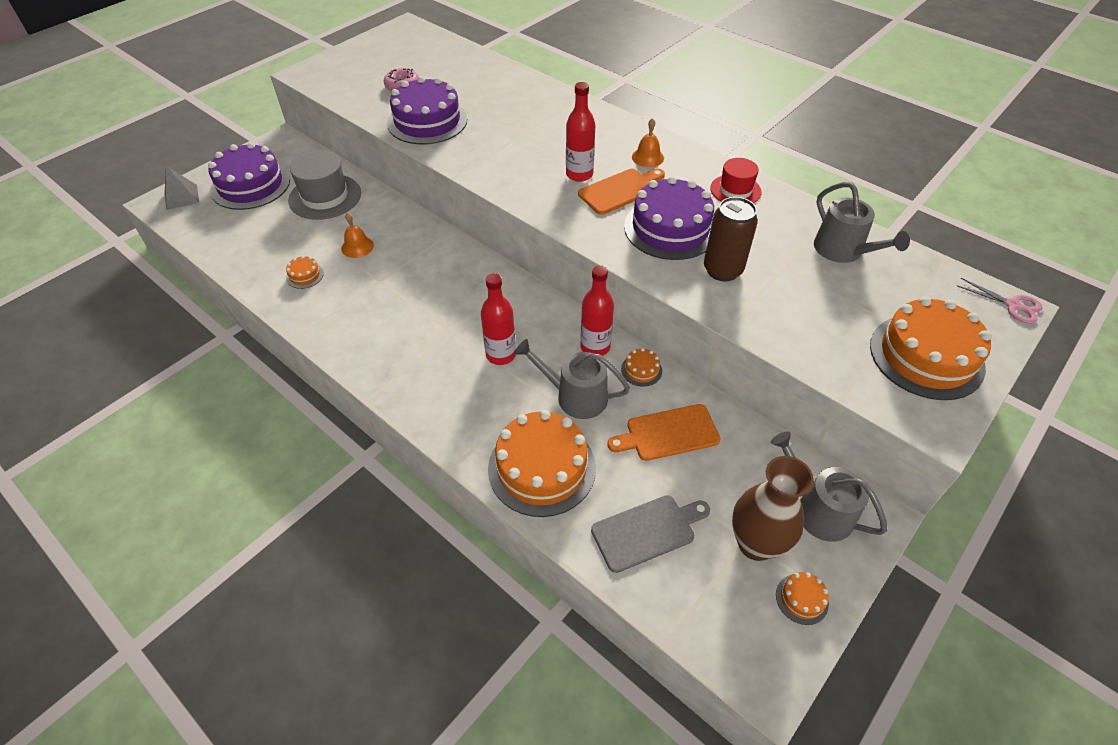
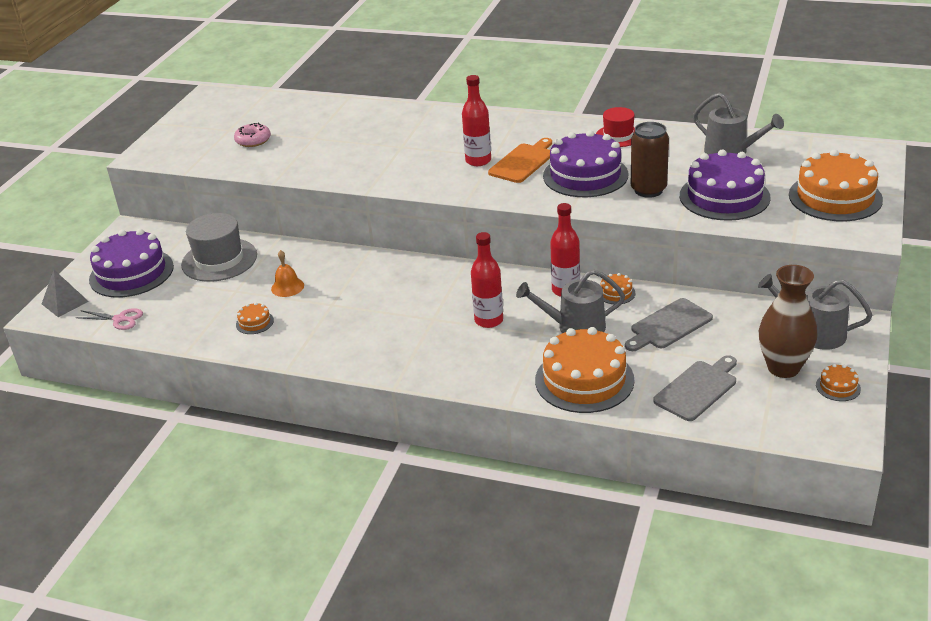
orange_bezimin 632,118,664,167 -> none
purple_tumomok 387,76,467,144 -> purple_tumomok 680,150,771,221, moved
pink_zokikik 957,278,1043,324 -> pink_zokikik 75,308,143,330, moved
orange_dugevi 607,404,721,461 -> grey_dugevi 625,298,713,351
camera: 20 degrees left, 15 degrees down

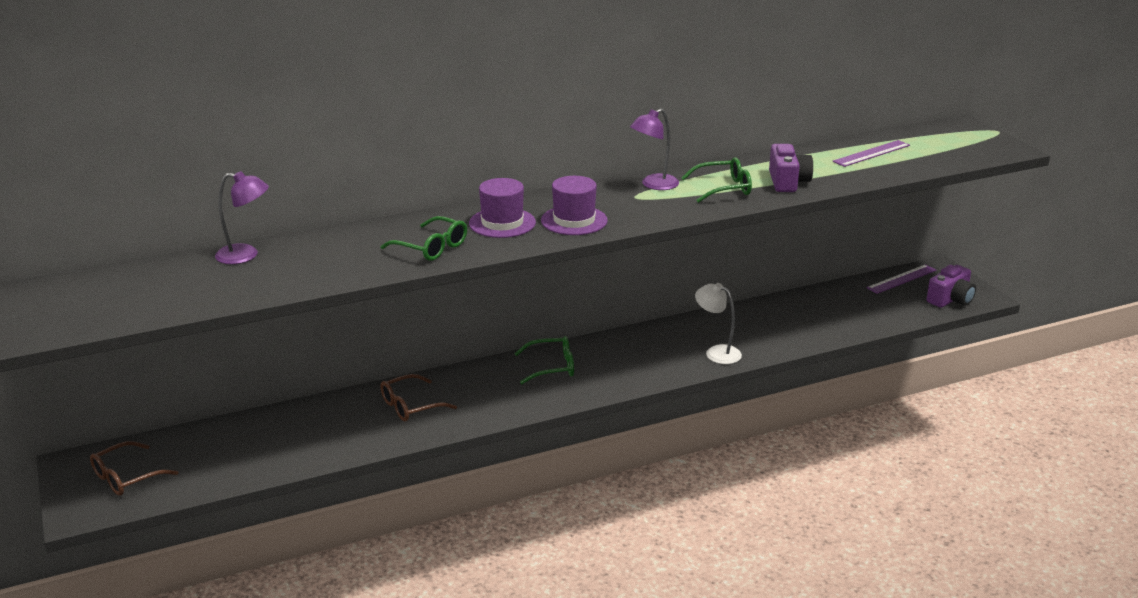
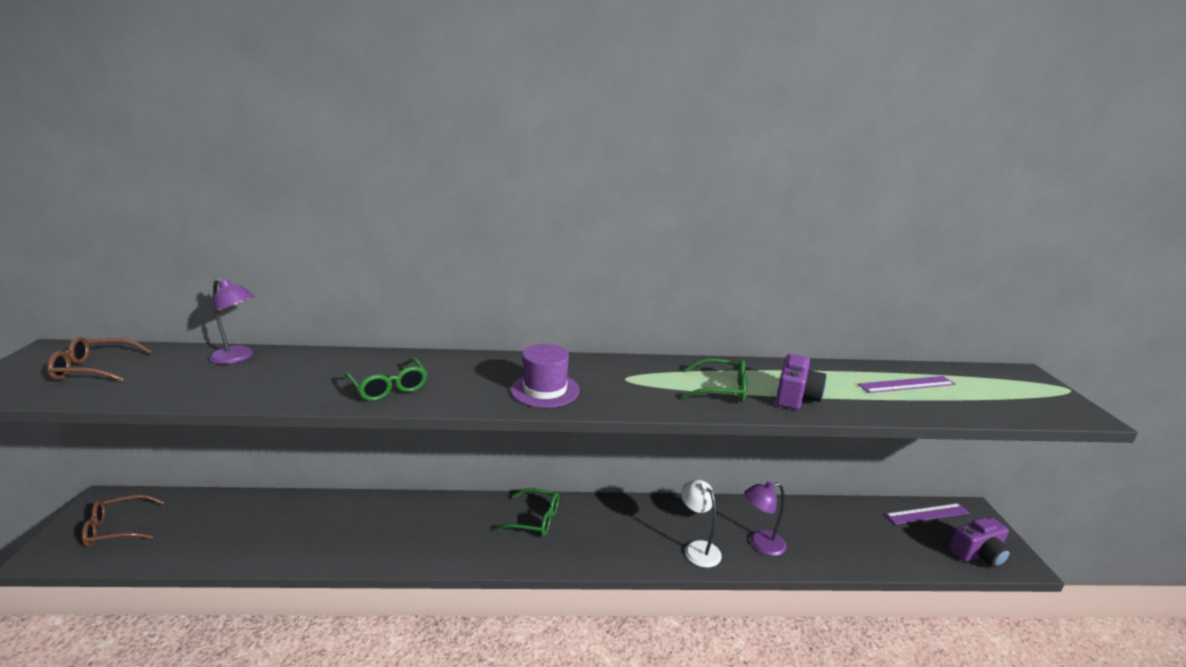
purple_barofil 469,178,536,238 -> none
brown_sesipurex 380,374,457,422 -> brown_sesipurex 47,337,152,381, moved
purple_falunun 630,109,679,190 -> purple_falunun 744,481,787,556, moved
camera: 20 degrees right, 5 degrees down

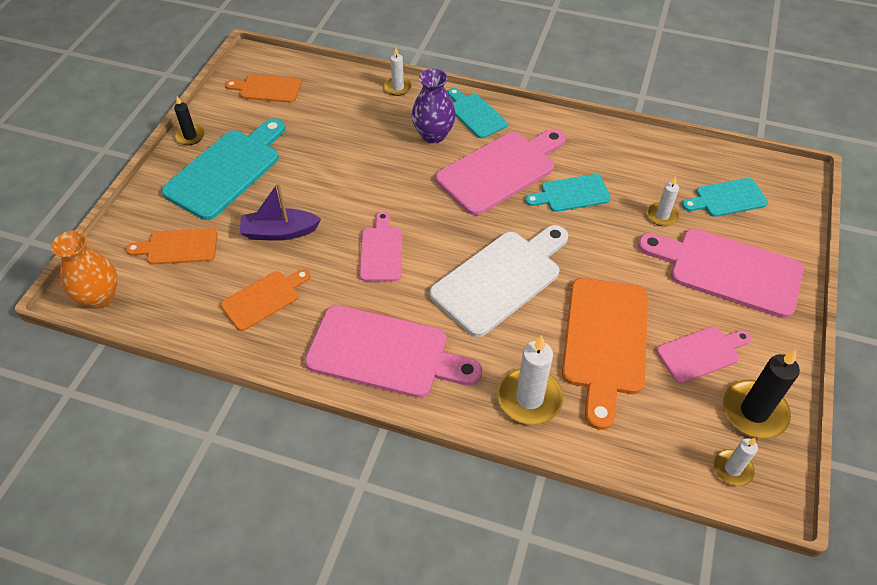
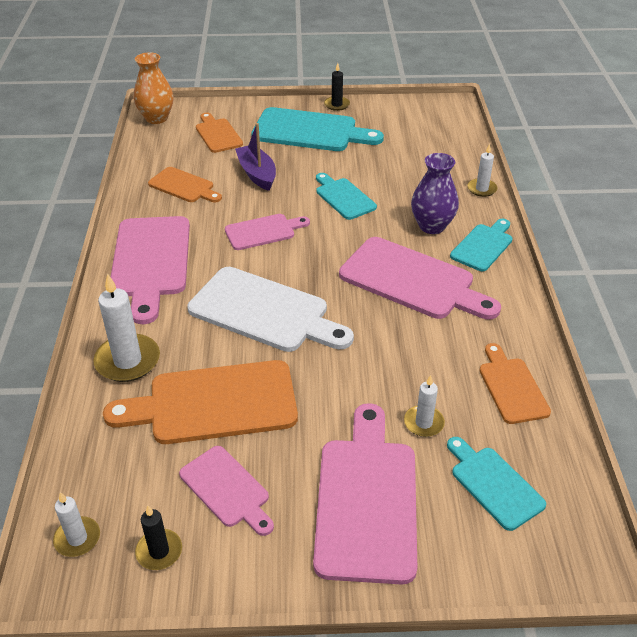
orange_dugevi 225,74,301,103 -> orange_dugevi 479,343,551,424, moved
turquoise_dugevi 525,174,611,212 -> turquoise_dugevi 316,173,377,220, moved
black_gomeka 723,349,800,439 -> black_gomeka 135,506,182,570, x0.58
camera: 70 degrees right, 10 degrees down

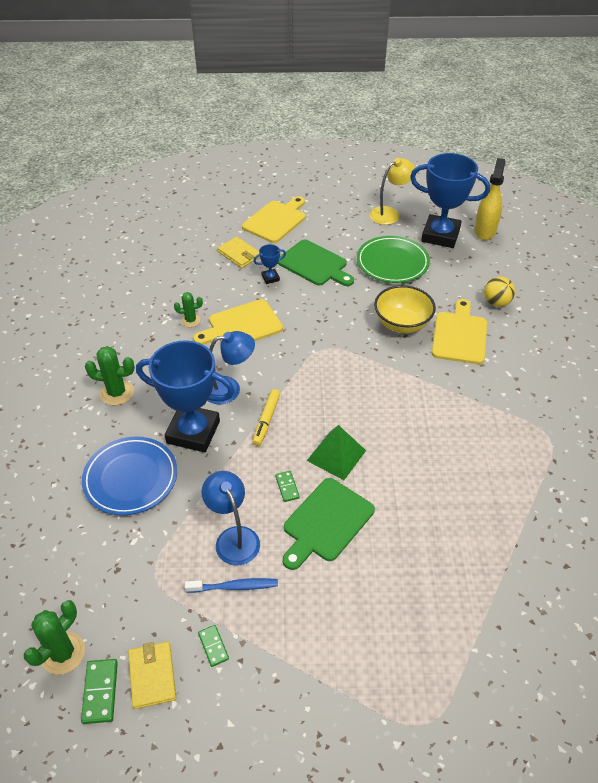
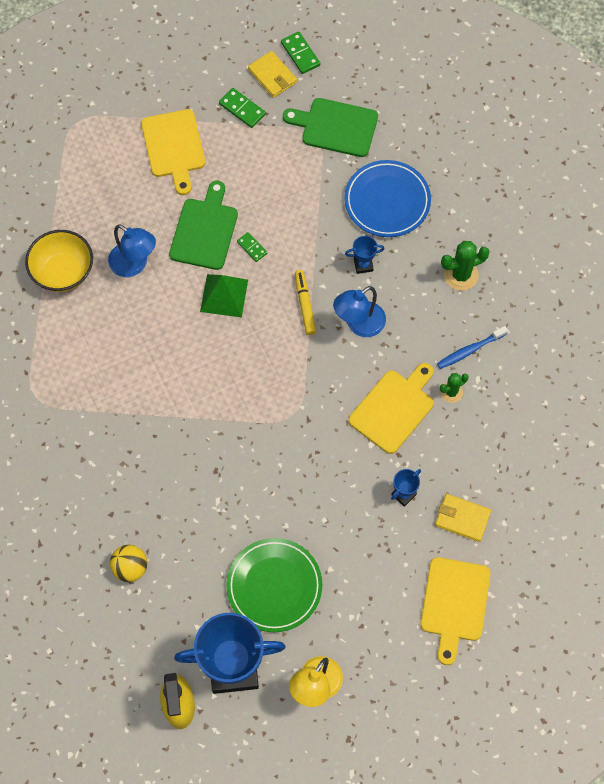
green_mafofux 23,600,85,675 -> none
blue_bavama 185,578,278,593 -> blue_bavama 437,326,508,369, moved
blue_falunun 202,471,260,566 -> blue_falunun 108,224,156,277, moved
green_dugevi 278,239,354,286 -> green_dugevi 283,98,378,157, moved
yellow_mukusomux 374,285,436,333 -> yellow_mukusomux 25,230,93,292, moved
yellow_dugevi 432,299,487,364 -> yellow_dugevi 141,109,205,195, moved
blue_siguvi 136,340,235,452 -> blue_siguvi 345,236,385,274, x0.41
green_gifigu 198,625,229,667 -> green_gifigu 219,88,266,128, x1.51
camera: 155 degrees right, 20 degrees up

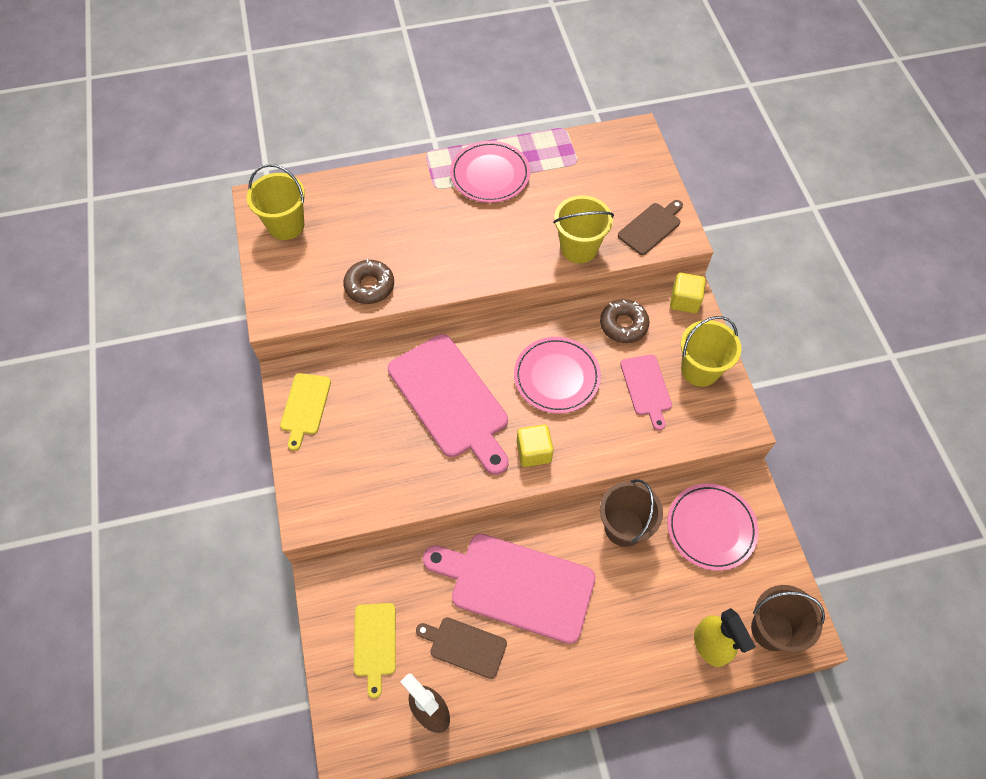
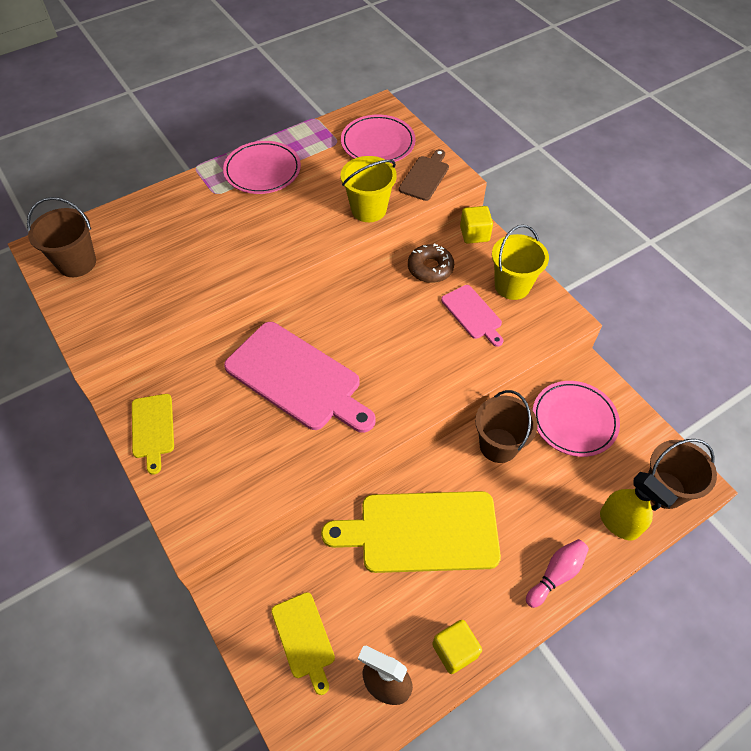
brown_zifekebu 343,259,394,304 -> none
brown_dugevi 416,617,507,679 -> none
none -> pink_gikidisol 526,539,589,608
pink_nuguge 514,337,601,413 -> pink_nuguge 341,114,416,163, moved
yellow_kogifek 517,424,554,467 -> yellow_kogifek 432,620,482,674, moved
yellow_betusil 247,164,305,240 -> brown_betusil 27,197,96,277
pink_dugevi 423,534,596,644 -> yellow_dugevi 321,491,501,573
camera: 20 degrees left, 5 degrees down

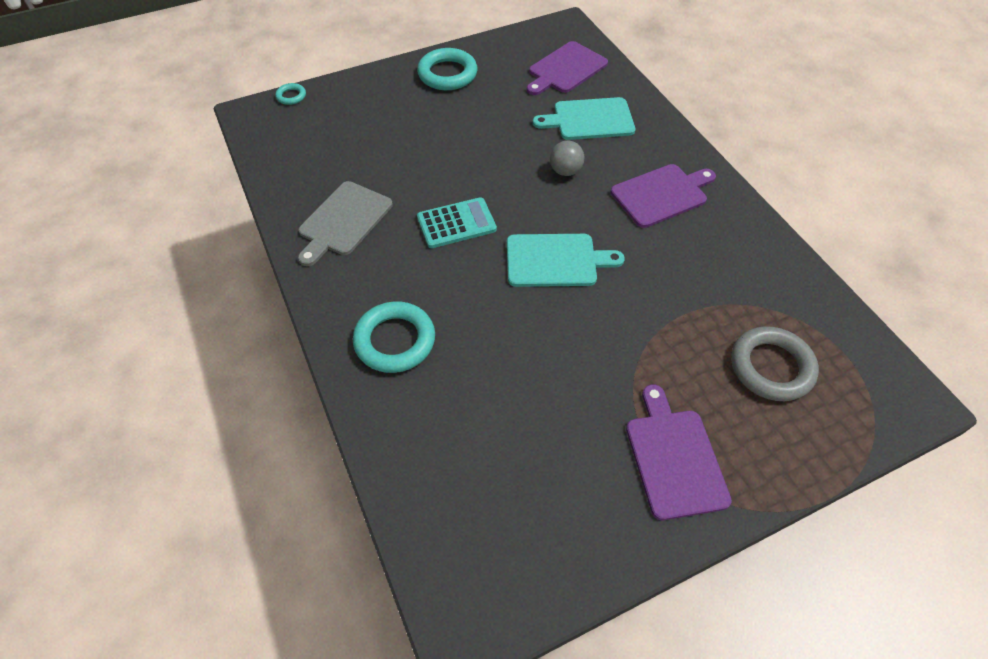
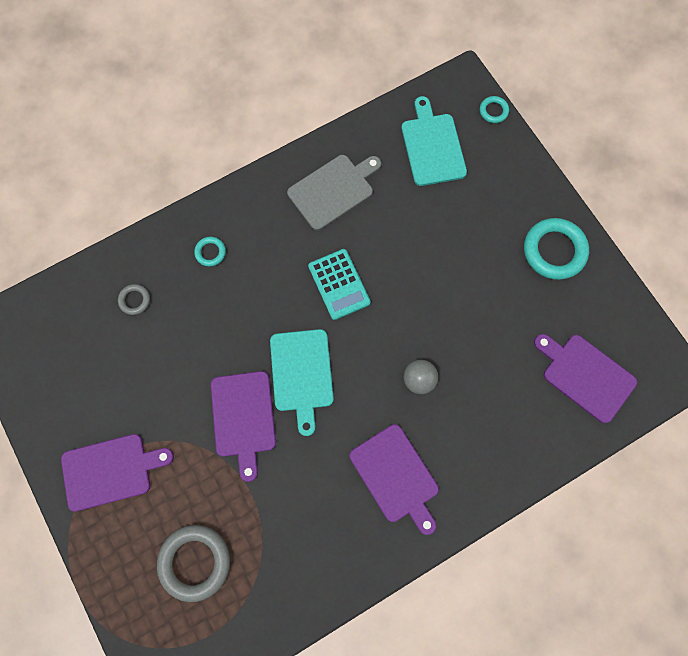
none -> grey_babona 118,284,150,315
none -> purple_dugevi 211,371,276,482
turquoise_dugevi 533,97,636,140 -> turquoise_dugevi 402,96,467,186, moved
grey_dugevi 298,181,393,266 -> grey_dugevi 287,155,381,230, 120 degrees clockwise
turquoise_babona 353,301,435,373 -> turquoise_babona 194,237,226,267, x0.49
camera: 85 degrees right, 20 degrees up

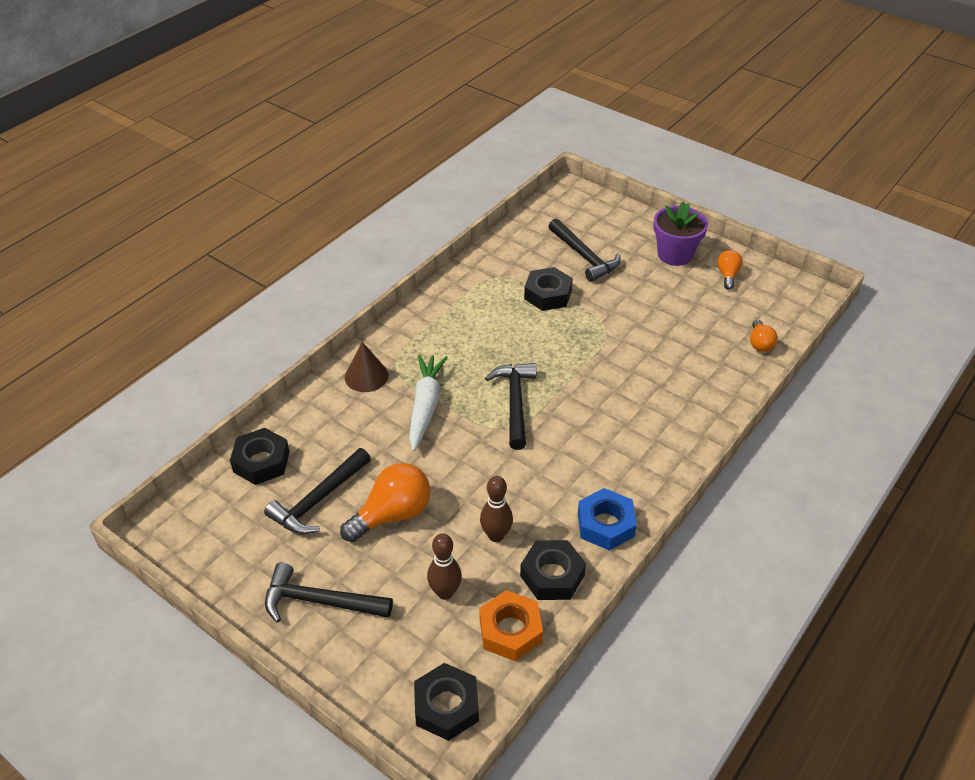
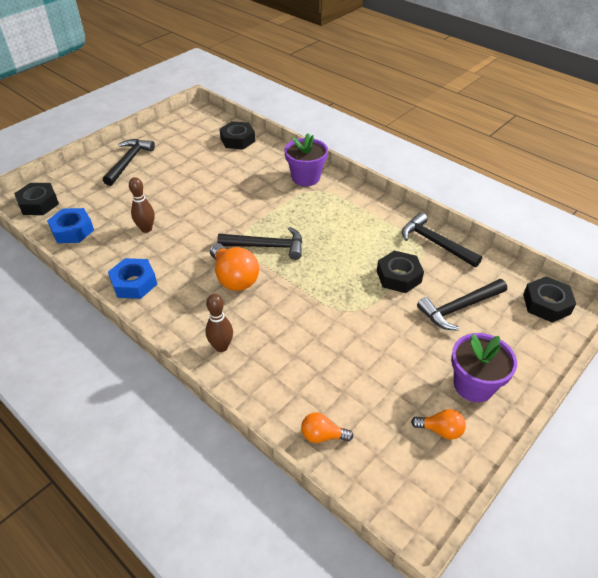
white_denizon 409,354,448,451 -> none
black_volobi 264,448,371,535 -> black_volobi 402,212,482,267, moved
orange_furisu 340,463,430,542 -> orange_furisu 210,243,259,291, moved
brown_gikidisol 427,533,462,600 -> brown_gikidisol 205,294,233,352, moved
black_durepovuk 520,540,586,600 -> black_durepovuk 523,276,576,323, moved
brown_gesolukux 345,342,389,392 -> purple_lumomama 284,133,328,186
orange_durepovuk 480,590,543,661 -> blue_durepovuk 47,208,94,243
camera: 95 degrees right, 0 degrees up

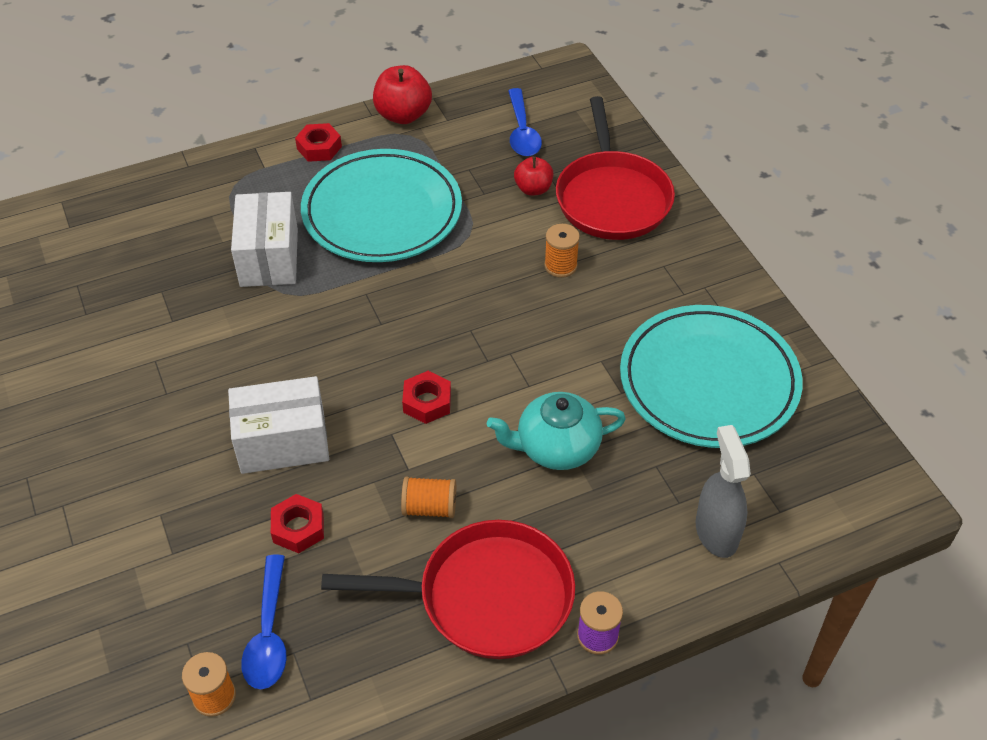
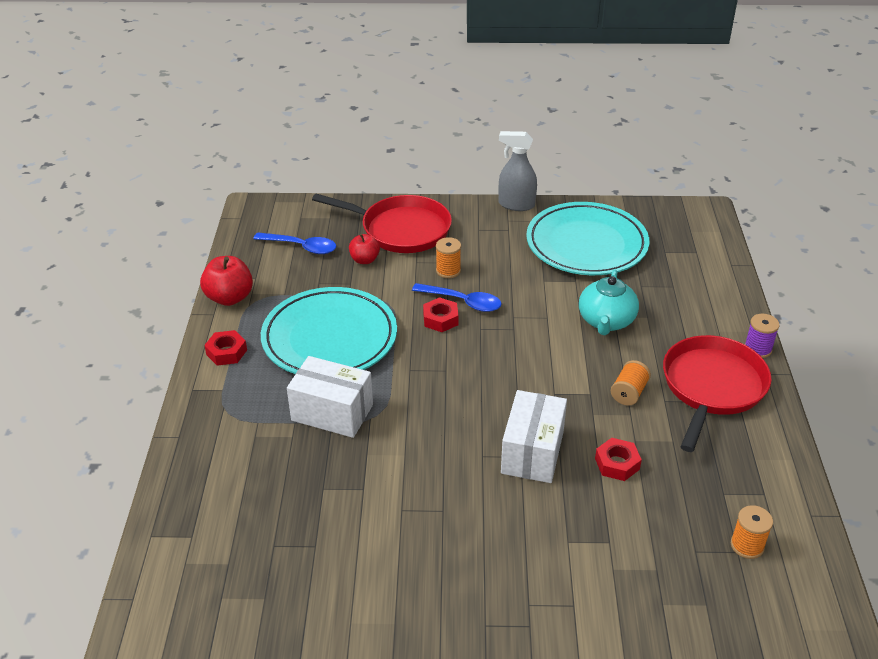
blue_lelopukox 241,555,287,689 -> blue_lelopukox 412,283,502,312, moved
red_durepovuk 402,371,451,424 -> red_durepovuk 423,297,459,332, moved
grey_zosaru 696,425,751,558 -> grey_zosaru 499,131,537,211, moved
camera: 65 degrees left, 10 degrees down

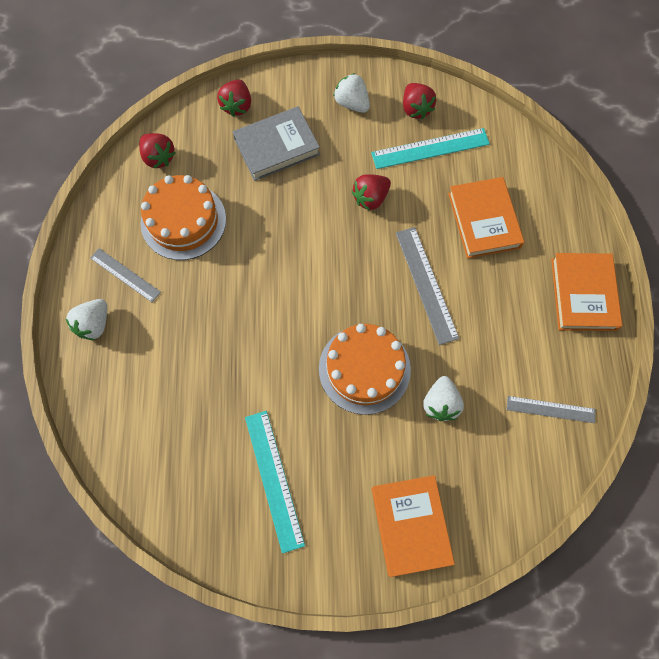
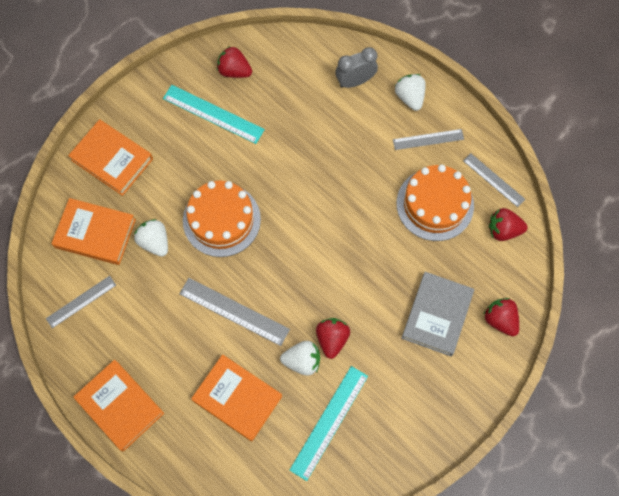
none -> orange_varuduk 51,198,136,265
none -> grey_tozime 335,47,378,88
none -> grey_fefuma 463,153,525,207
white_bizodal 333,73,370,113 -> white_bizodal 280,341,320,375, moved
red_bizodal 403,83,436,119 -> red_bizodal 217,46,252,78, moved
camera: 135 degrees right, 0 degrees up

